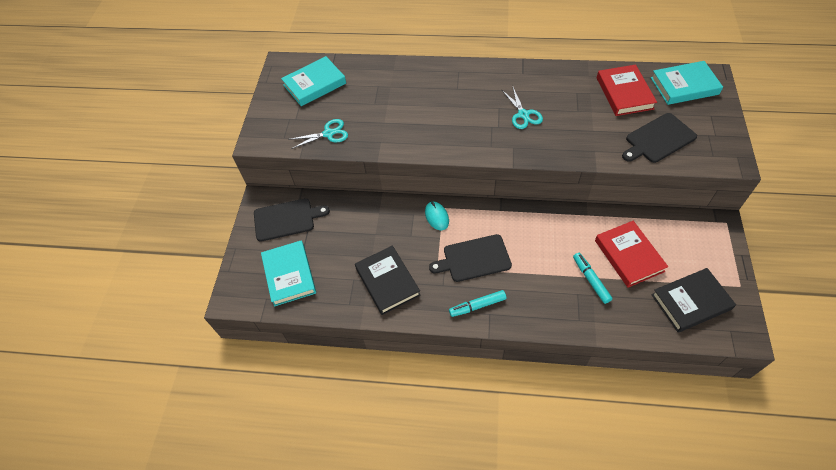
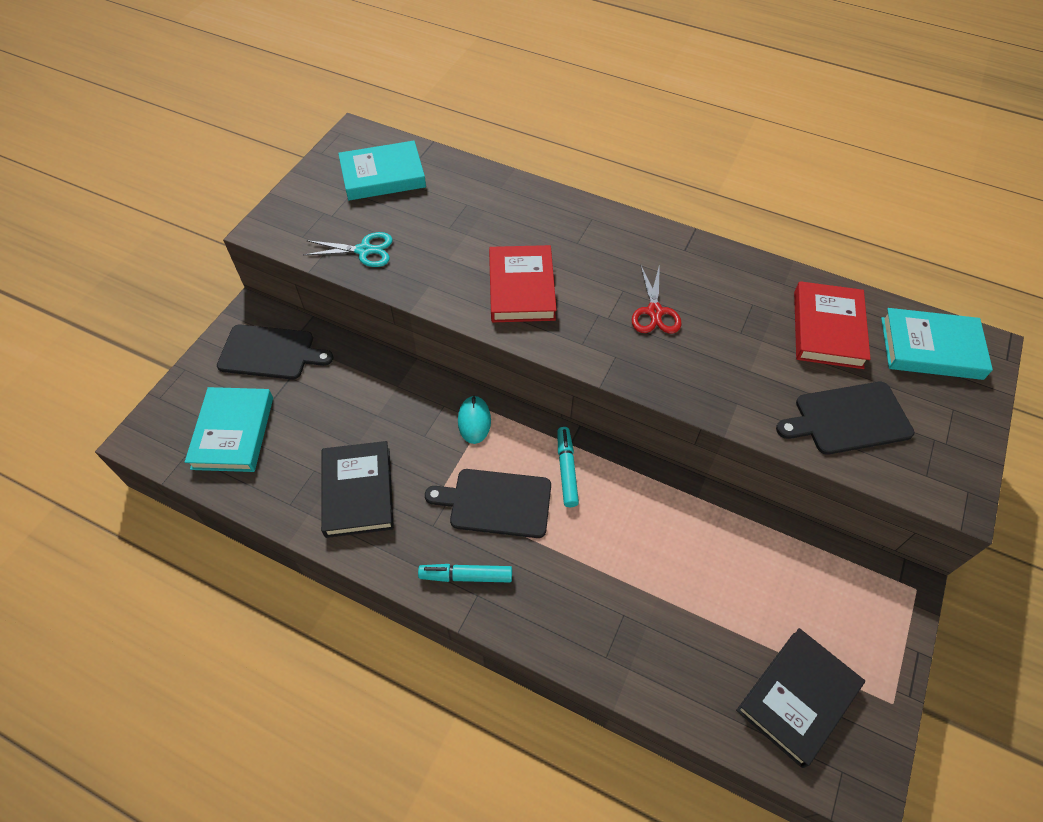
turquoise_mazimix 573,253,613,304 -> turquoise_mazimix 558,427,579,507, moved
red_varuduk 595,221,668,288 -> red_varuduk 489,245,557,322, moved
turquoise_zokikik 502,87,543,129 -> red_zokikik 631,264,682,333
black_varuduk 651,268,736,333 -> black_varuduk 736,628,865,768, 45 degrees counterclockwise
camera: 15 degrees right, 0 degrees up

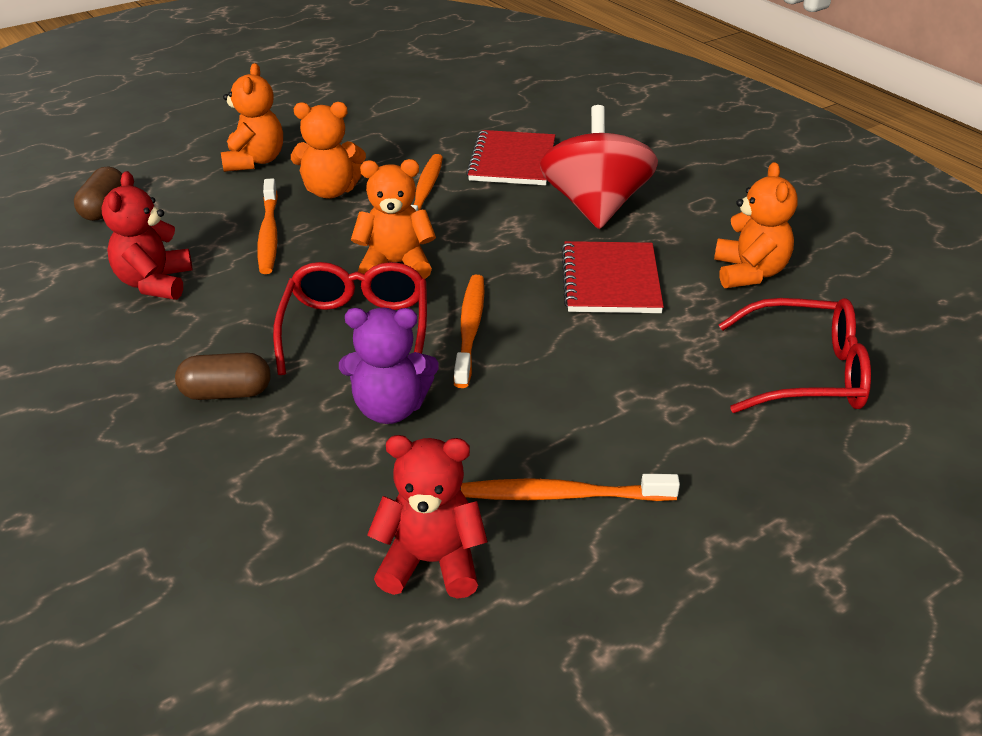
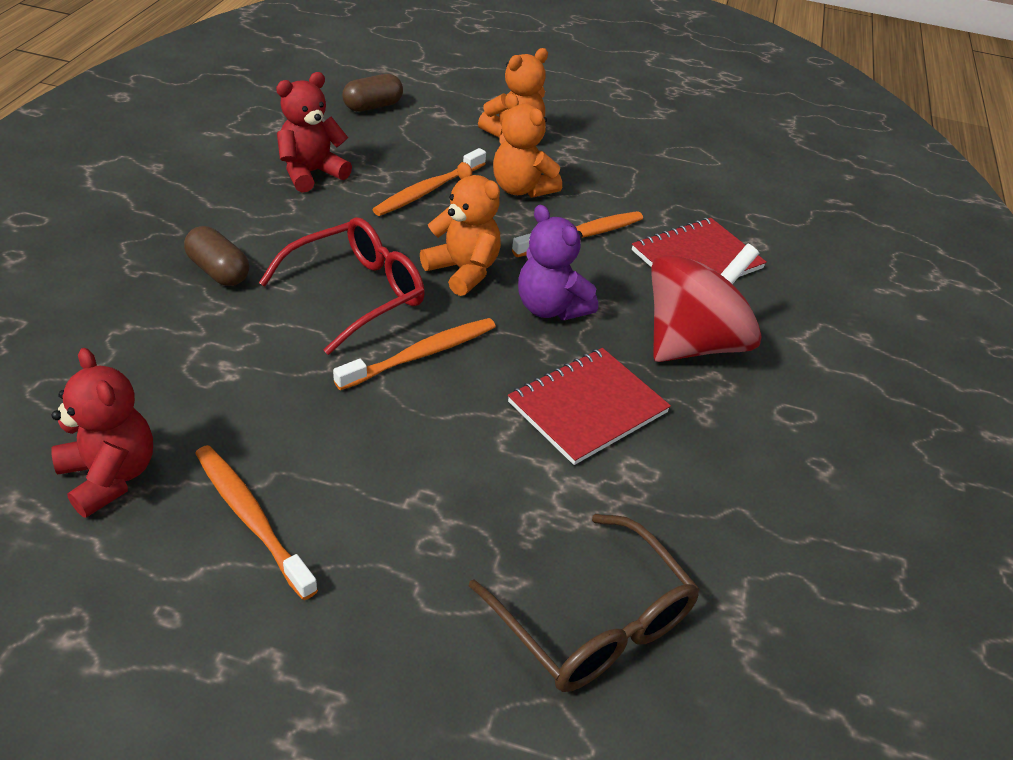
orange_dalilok 714,162,798,288 -> none
purple_dalilok 339,308,439,424 -> purple_dalilok 518,205,598,320, moved
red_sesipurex 718,298,871,413 -> brown_sesipurex 469,514,700,692
camera: 45 degrees right, 5 degrees up

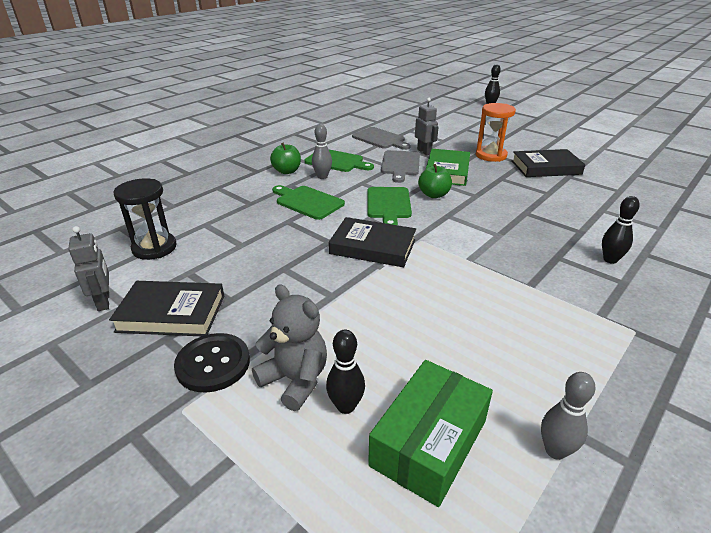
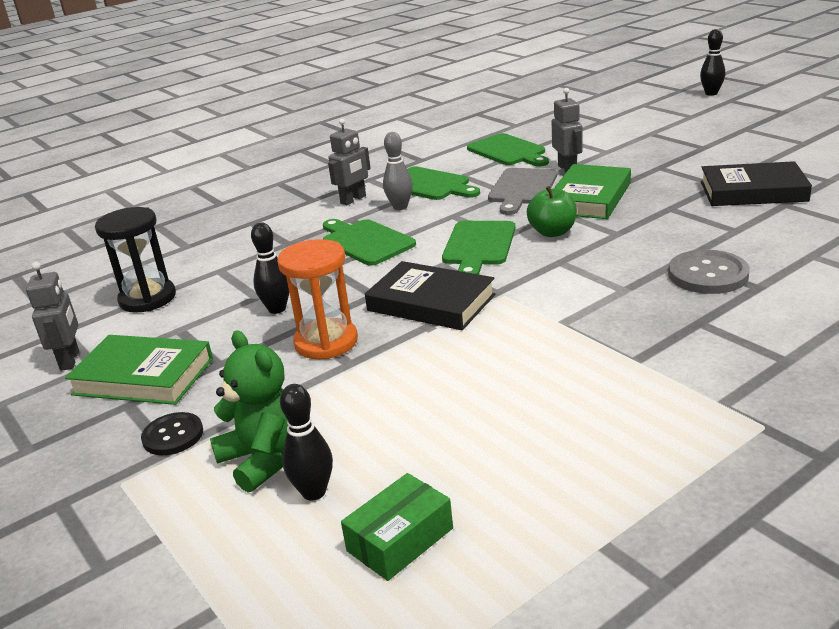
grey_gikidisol 541,372,596,460 -> none
none -> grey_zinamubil 668,249,750,294
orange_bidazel 476,103,516,162 -> orange_bidazel 277,239,358,359, moved
black_gikidisol 602,196,640,264 -> black_gikidisol 251,222,289,314, moved
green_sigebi 270,143,301,174 -> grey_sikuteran 328,118,371,205
black_varuduk 109,281,224,336 -> green_varuduk 65,335,213,405
grey_dalilok 252,285,327,411 -> green_dalilok 210,330,288,493
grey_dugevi 352,127,411,150 -> green_dugevi 467,133,549,167
black_zinamubil 174,333,250,393 -> black_zinamubil 141,412,203,455, x0.65
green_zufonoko 368,360,493,507 -> green_zufonoko 341,473,453,581, x0.63
camera: 15 degrees right, 5 degrees down

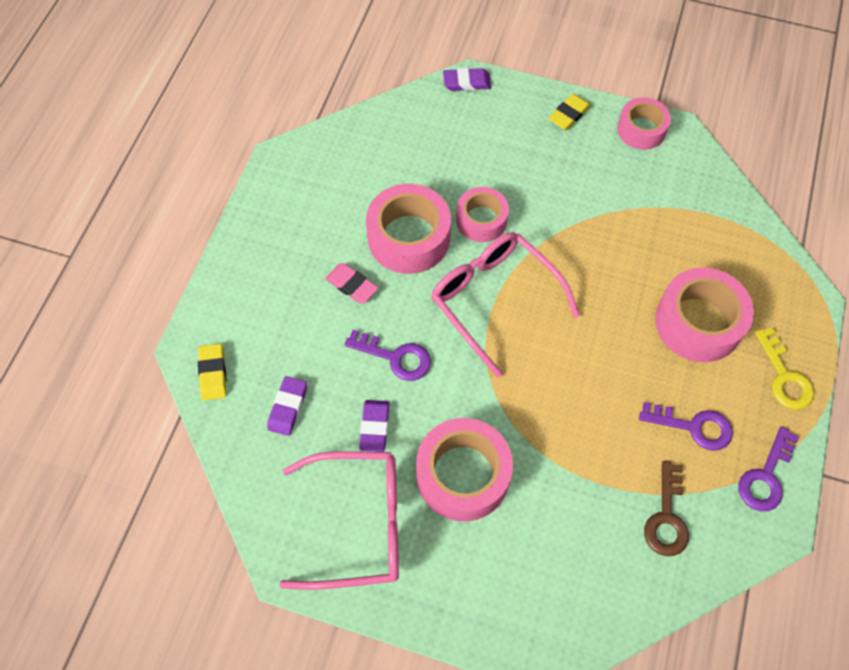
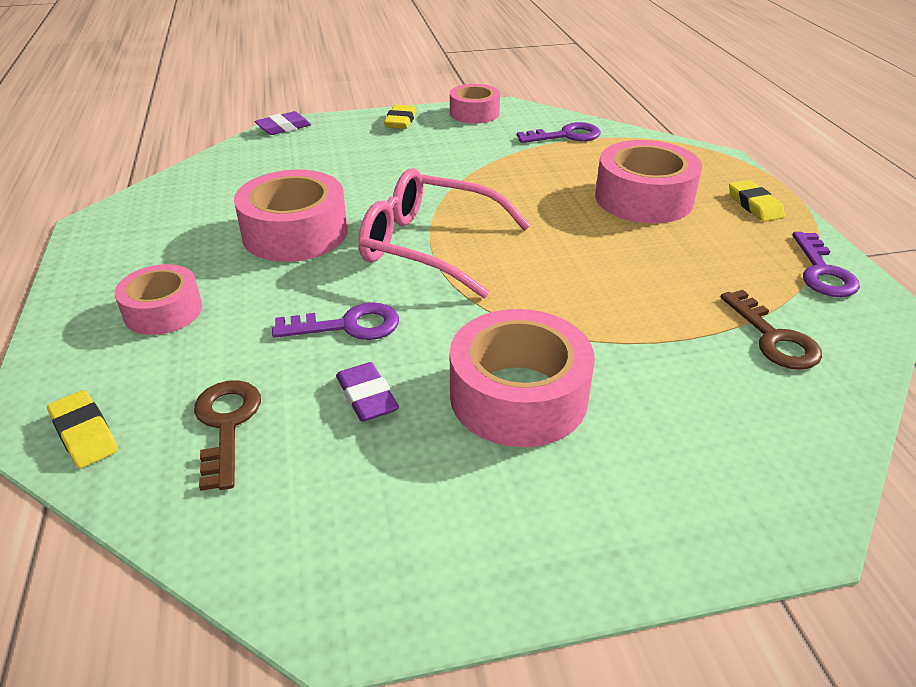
pink_sesipurex 280,451,399,590 -> none
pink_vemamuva 325,263,378,303 -> none
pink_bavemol 456,187,509,242 -> pink_bavemol 115,264,202,335, moved
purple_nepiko 639,402,733,451 -> purple_nepiko 517,122,601,143, moved
purple_vemamuva 267,376,307,436 -> brown_nepiko 194,380,261,491
yellow_nepiko 755,328,814,410 -> yellow_vemamuva 729,180,785,222
camera: 30 degrees left, 25 degrees down

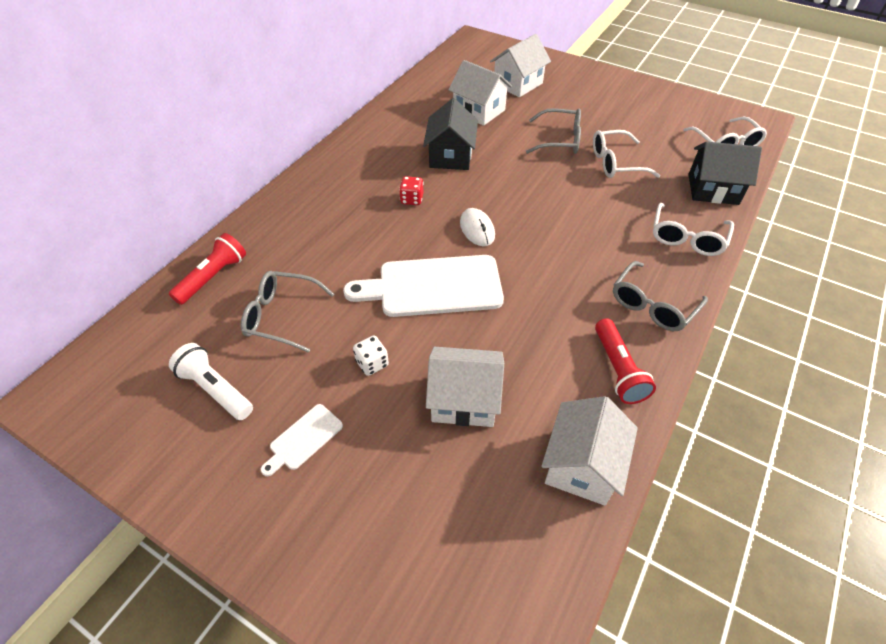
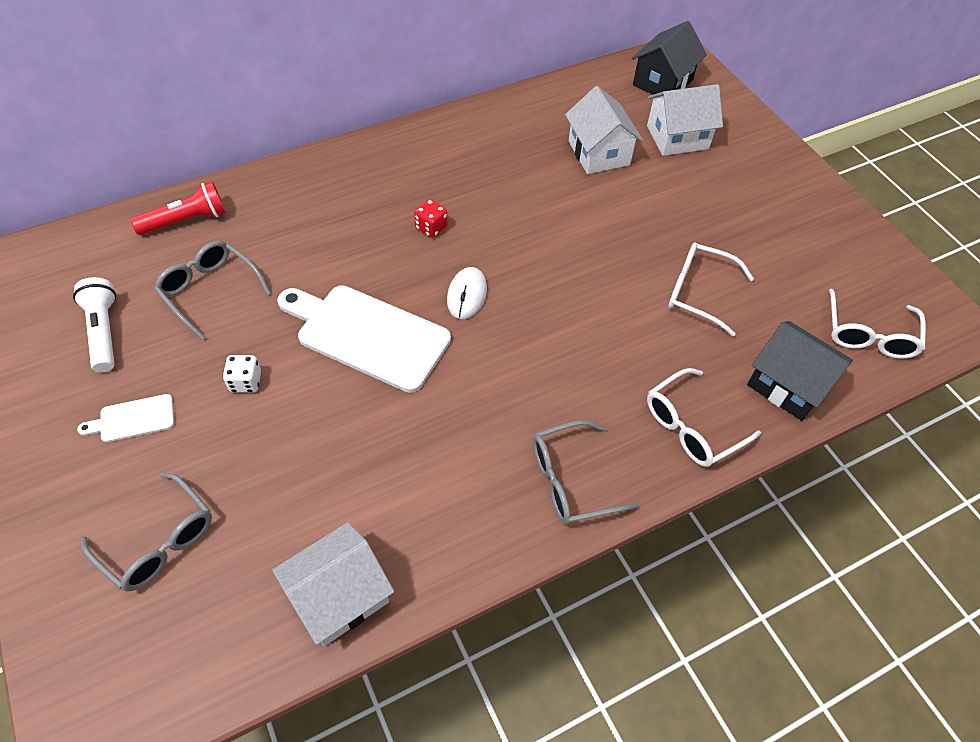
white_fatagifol 426,347,504,427 -> none
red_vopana 595,318,656,404 -> none
black_fatagifol 423,98,478,170 -> black_fatagifol 632,21,707,95, moved
grey_sesipurex 526,108,581,154 -> grey_sesipurex 81,472,212,592, moved
camera: 30 degrees right, 5 degrees up

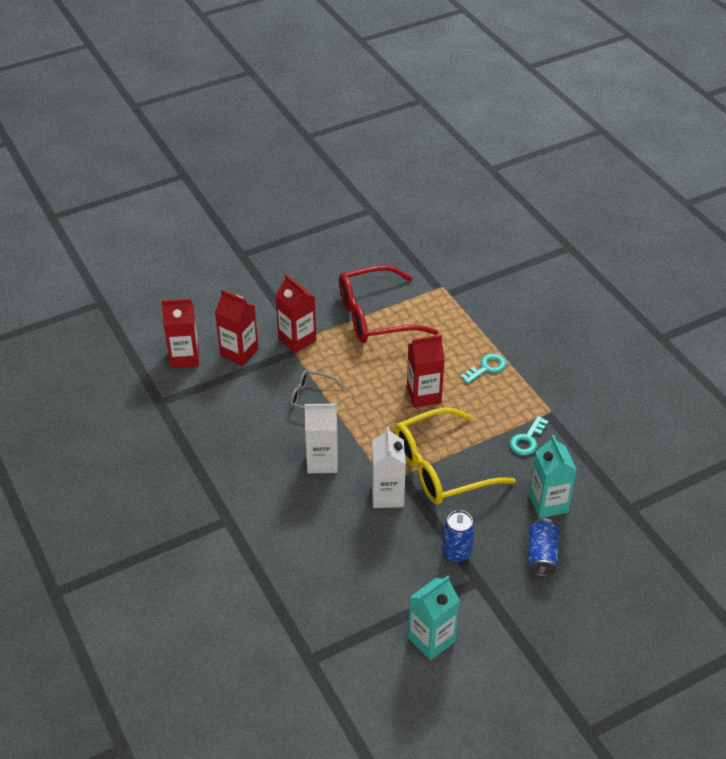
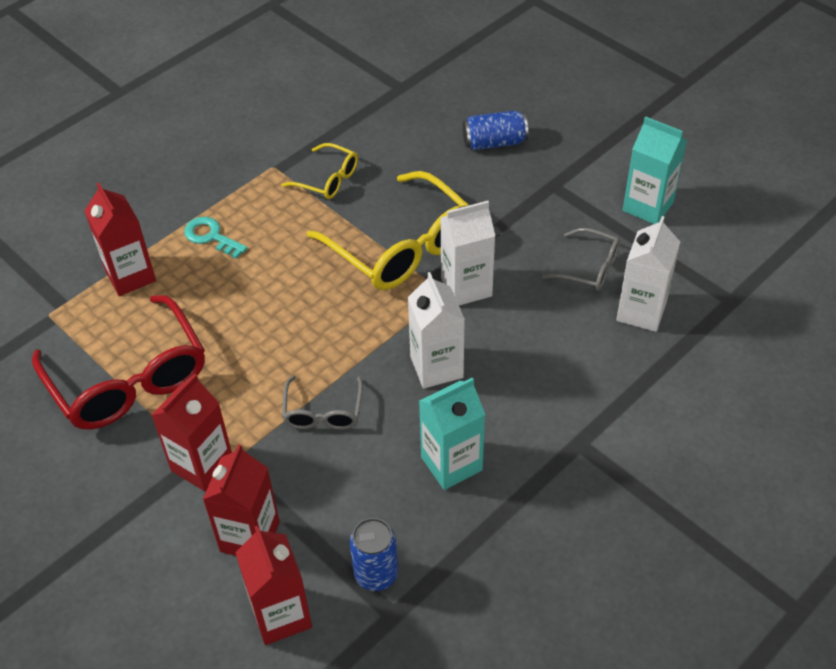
none -> grey_sesipurex 542,228,620,291
none -> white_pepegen 616,216,680,332
red_pepegen 407,335,445,408 -> red_pepegen 84,183,156,296, moved
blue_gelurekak 443,510,475,562 -> blue_gelurekak 350,518,398,591, moved
turquoise_pepegen 529,435,577,519 -> turquoise_pepegen 419,378,486,490, moved
turquoise_nepiko 510,416,549,455 -> yellow_sesipurex 282,143,358,199
camera: 105 degrees left, 5 degrees up

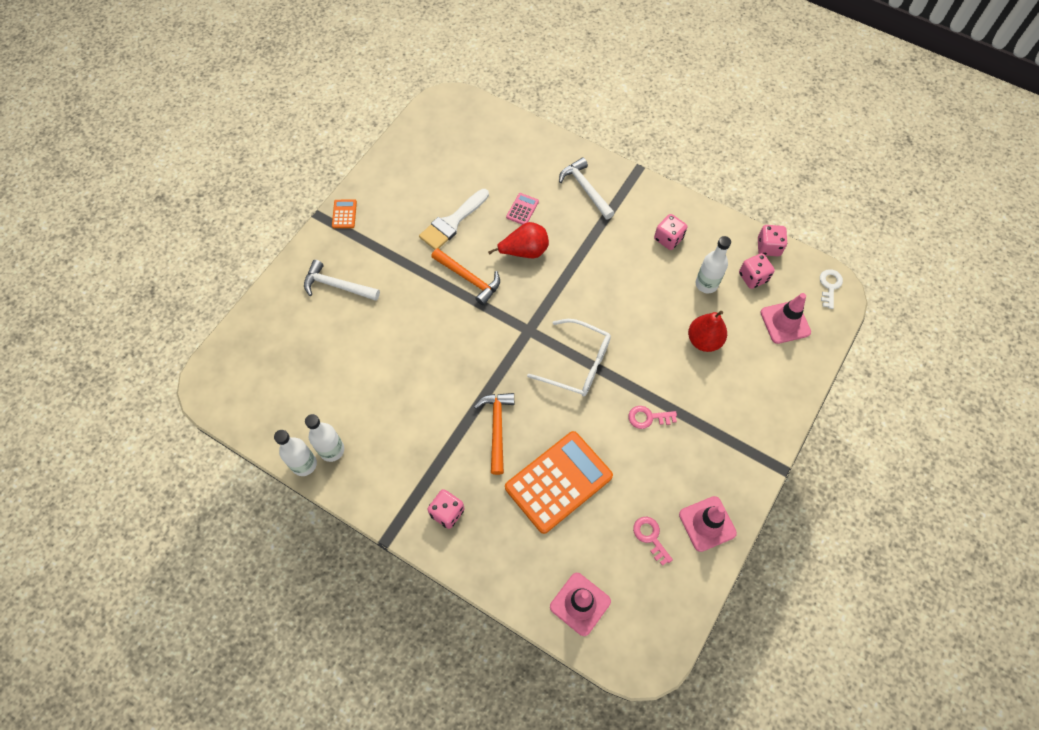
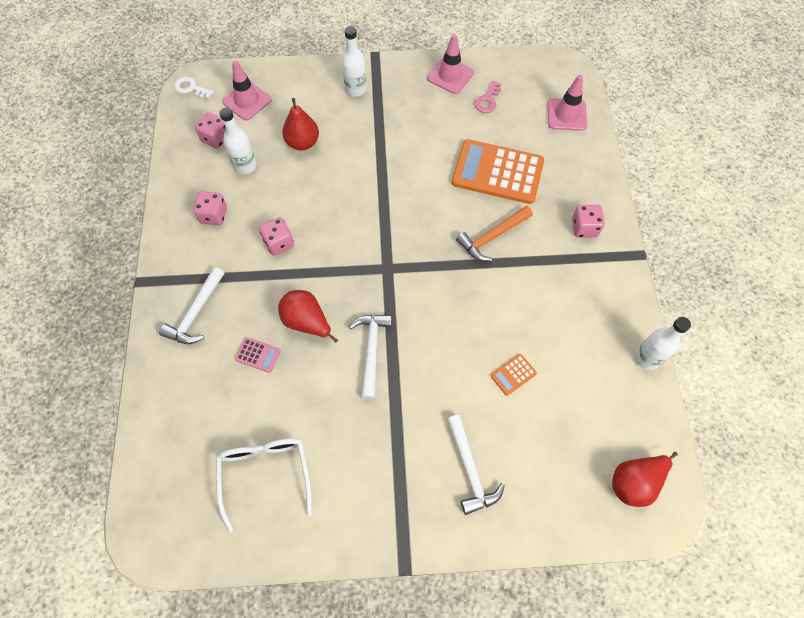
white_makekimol 419,189,489,250 -> none
pink_nepiko 628,406,677,429 -> none
none -> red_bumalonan 612,452,678,507
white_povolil 305,414,344,462 -> white_povolil 342,26,367,97, moved
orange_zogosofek 332,199,357,228 -> orange_zogosofek 490,354,537,396, moved
white_sesipurex 527,319,611,396 -> white_sesipurex 216,438,312,533, moved
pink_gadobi 758,225,787,256 -> pink_gadobi 259,217,294,256, moved
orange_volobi 431,248,500,306 -> white_volobi 349,315,392,400
pink_zogosofek 506,193,539,225 -> pink_zogosofek 235,337,281,373, 150 degrees counterclockwise
white_nepiko 820,269,843,309 -> white_nepiko 174,77,214,99, 45 degrees clockwise
camera: 125 degrees left, 0 degrees up

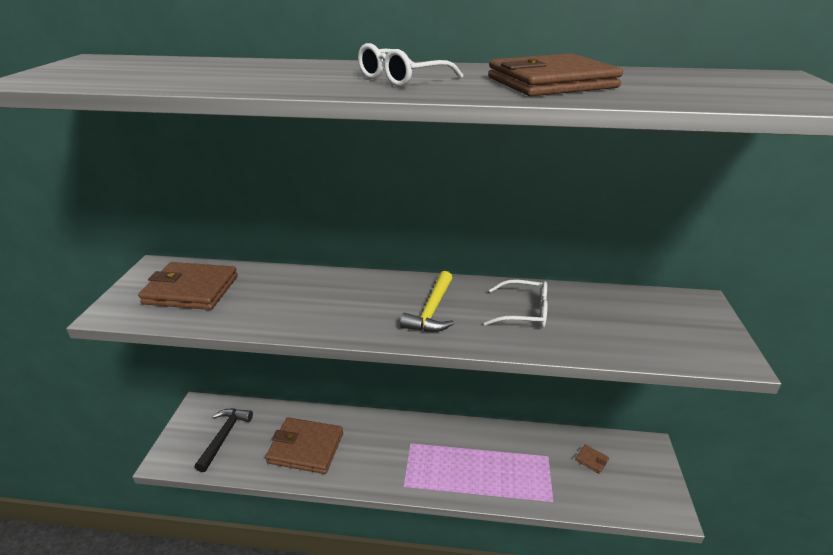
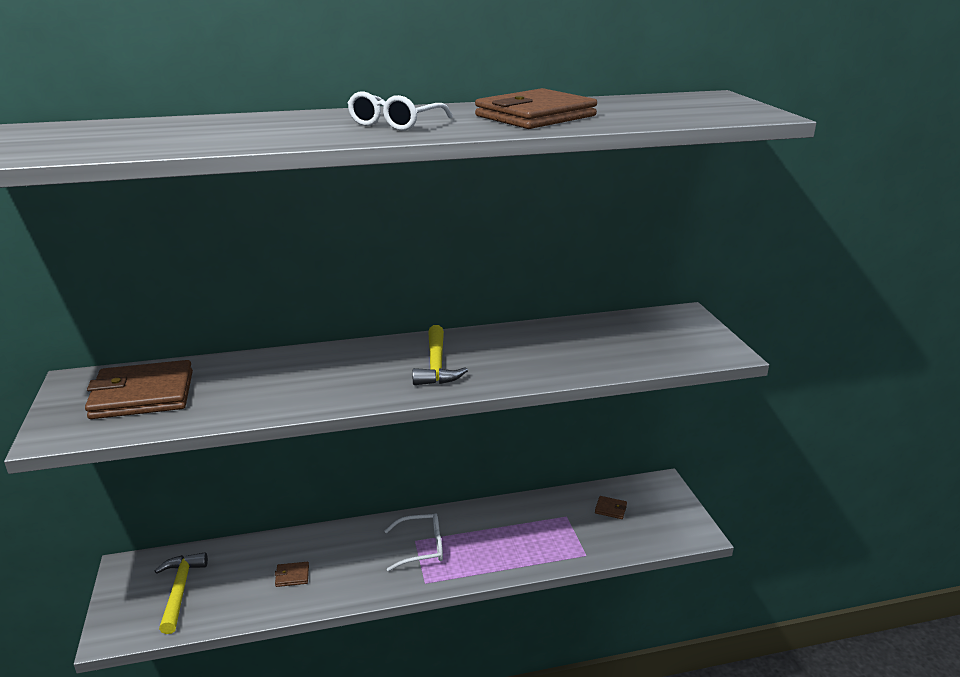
white_sesipurex 484,280,548,328 -> white_sesipurex 384,513,443,571, moved
black_volobi 195,409,253,472 -> yellow_volobi 155,552,208,634
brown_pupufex 265,417,343,474 -> brown_pupufex 275,562,309,587, x0.41
camera: 20 degrees left, 5 degrees down

